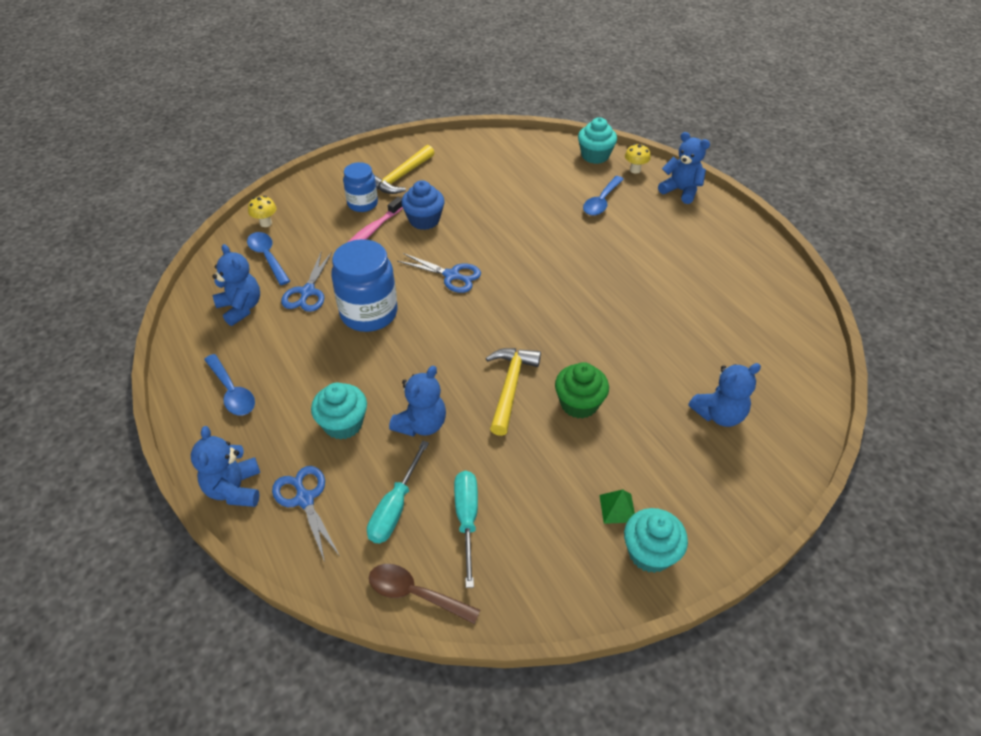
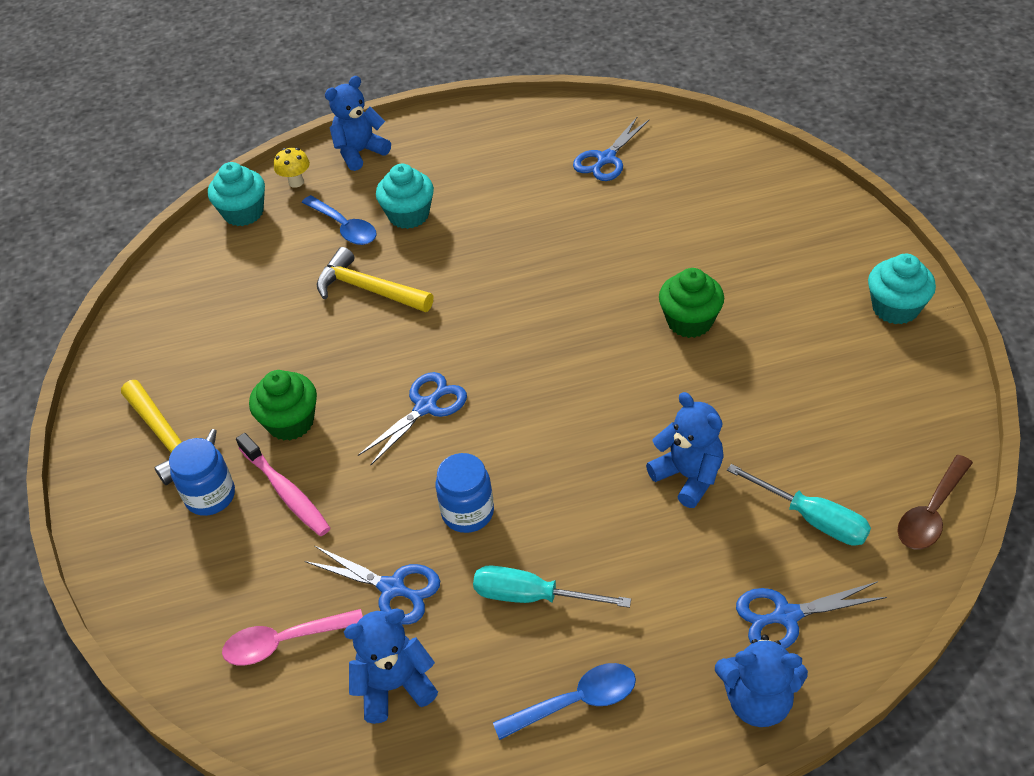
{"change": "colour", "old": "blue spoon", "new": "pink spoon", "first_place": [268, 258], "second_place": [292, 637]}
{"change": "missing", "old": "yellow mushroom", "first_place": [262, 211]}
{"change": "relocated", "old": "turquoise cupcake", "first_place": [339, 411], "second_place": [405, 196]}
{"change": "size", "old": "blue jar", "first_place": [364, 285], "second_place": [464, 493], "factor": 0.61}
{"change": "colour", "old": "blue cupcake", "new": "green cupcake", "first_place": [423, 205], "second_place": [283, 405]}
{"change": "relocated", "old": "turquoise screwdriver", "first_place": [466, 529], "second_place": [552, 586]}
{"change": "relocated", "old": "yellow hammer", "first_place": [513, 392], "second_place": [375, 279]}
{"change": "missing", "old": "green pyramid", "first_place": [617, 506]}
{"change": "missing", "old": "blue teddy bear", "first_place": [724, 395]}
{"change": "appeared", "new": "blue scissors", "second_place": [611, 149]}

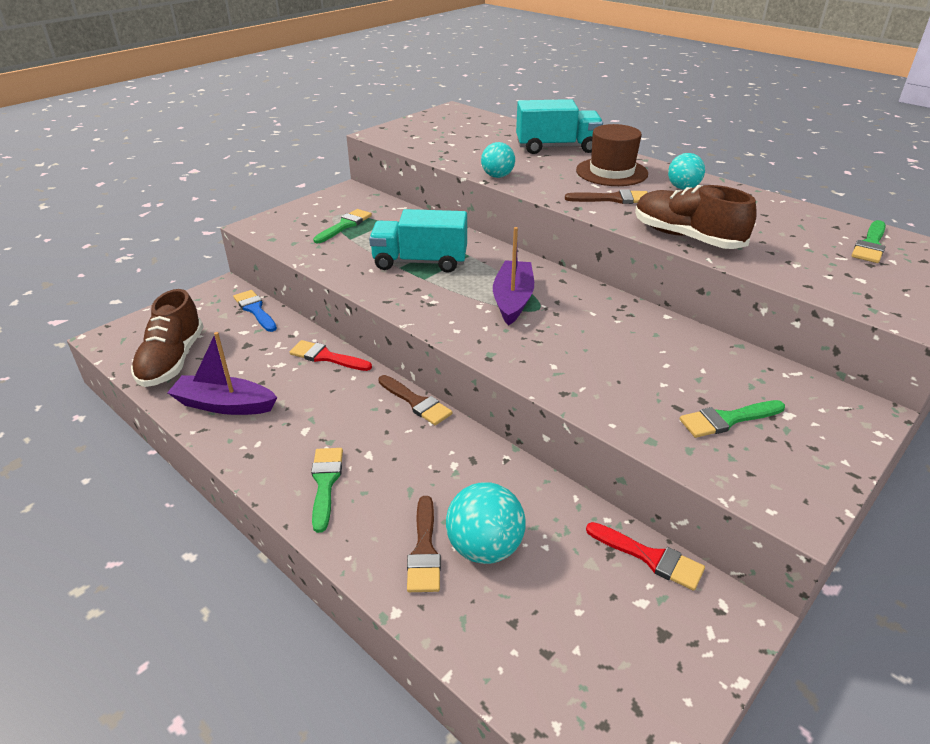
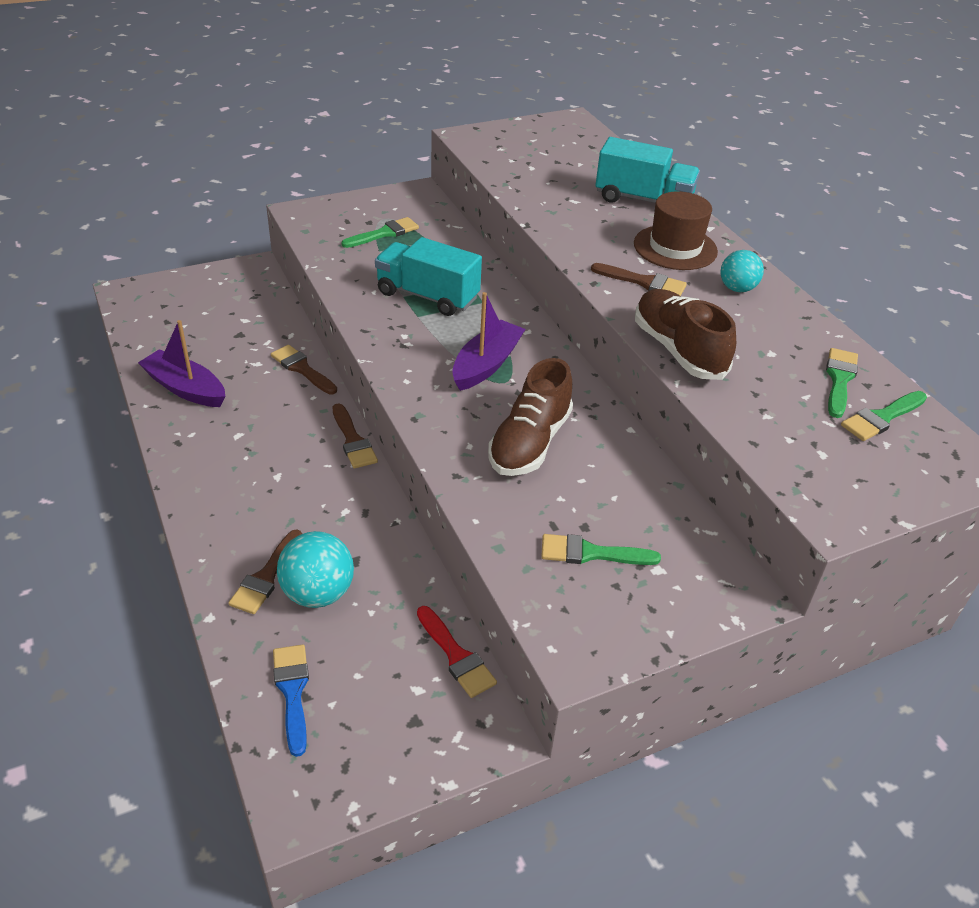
{"change": "relocated", "old": "brown shoe", "first_place": [167, 338], "second_place": [530, 417]}
{"change": "relocated", "old": "blue brush", "first_place": [255, 311], "second_place": [291, 701]}
{"change": "colour", "old": "red brush", "new": "brown brush", "first_place": [331, 355], "second_place": [304, 369]}
{"change": "relocated", "old": "green brush", "first_place": [327, 490], "second_place": [842, 383]}
{"change": "missing", "old": "turquoise ball", "first_place": [498, 160]}

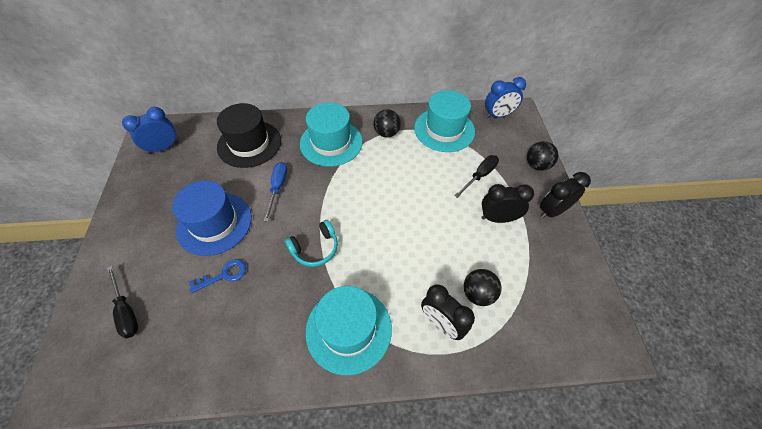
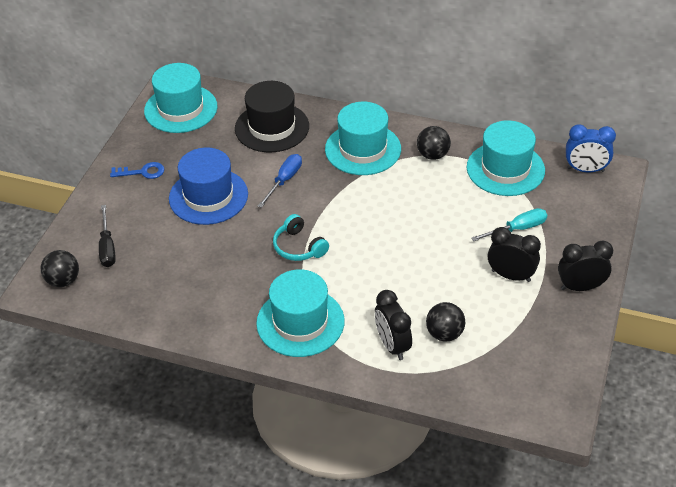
{"change": "exchanged", "old": "blue clock", "new": "turquoise hat", "first_place": [150, 130], "second_place": [181, 98]}
{"change": "relocated", "old": "blue key", "first_place": [217, 276], "second_place": [137, 170]}
{"change": "spun", "old": "turquoise headphones", "first_place": [311, 243], "second_place": [301, 237], "degrees": 60}
{"change": "colour", "old": "black screwdriver", "new": "turquoise screwdriver", "first_place": [476, 176], "second_place": [509, 224]}
{"change": "relocated", "old": "black ball", "first_place": [542, 156], "second_place": [60, 268]}

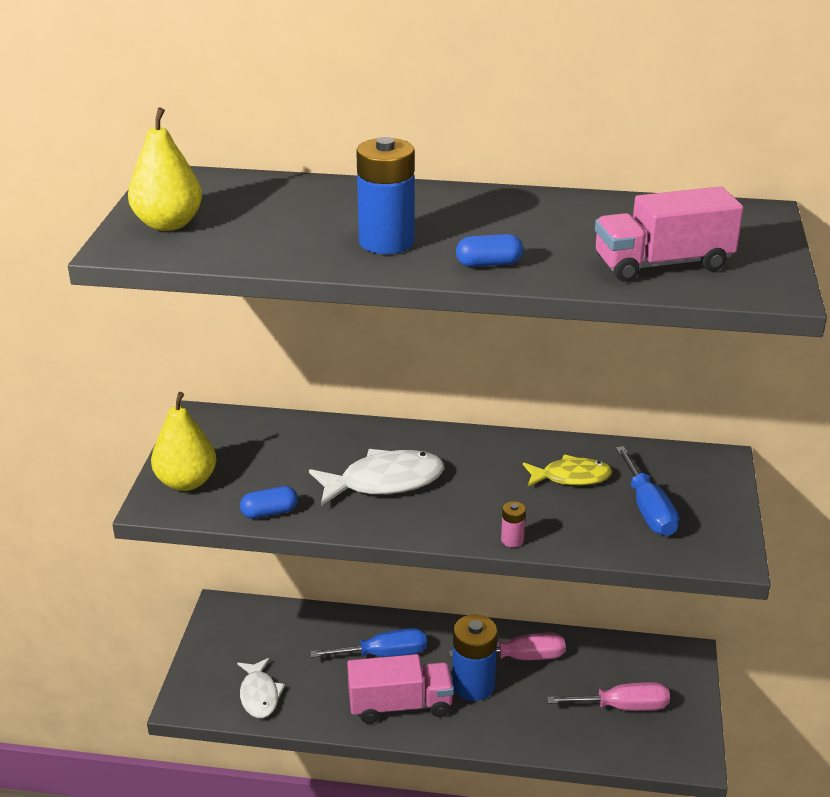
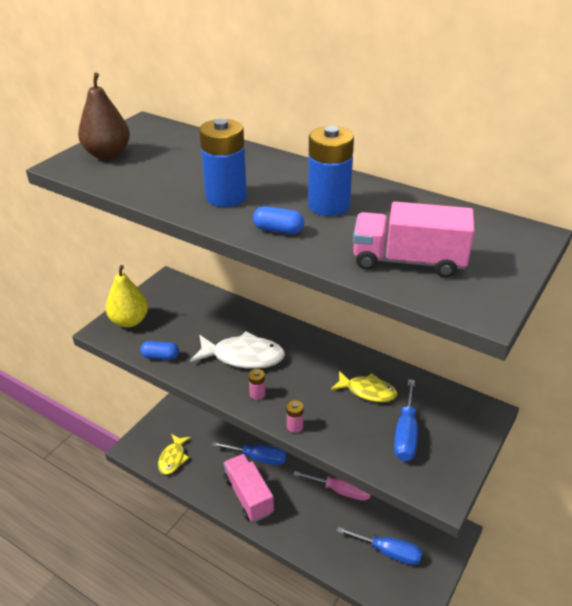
{"change": "colour", "old": "yellow pear", "new": "brown pear", "first_place": [165, 169], "second_place": [104, 116]}
{"change": "colour", "old": "white fish", "new": "yellow fish", "first_place": [261, 688], "second_place": [174, 454]}
{"change": "spun", "old": "pink truck", "first_place": [400, 689], "second_place": [248, 488], "degrees": -135}
{"change": "relocated", "old": "blue battery", "first_place": [475, 658], "second_place": [331, 171]}
{"change": "colour", "old": "pink screwdriver", "new": "blue screwdriver", "first_place": [608, 696], "second_place": [379, 546]}
{"change": "appeared", "new": "pink battery", "second_place": [257, 384]}

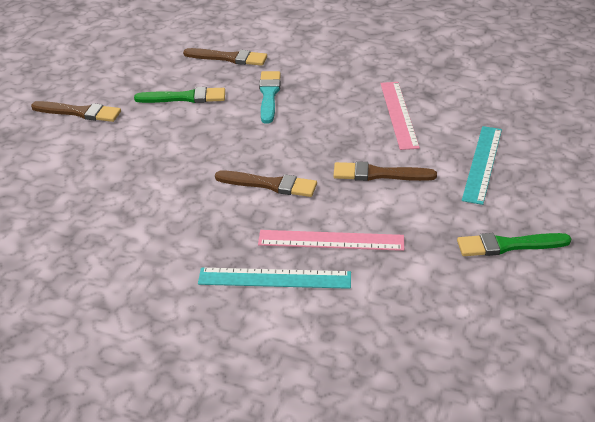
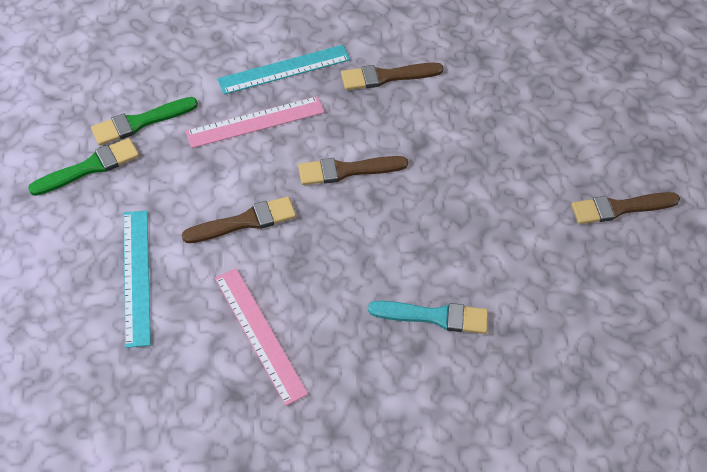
{"change": "relocated", "old": "green brush", "first_place": [179, 95], "second_place": [144, 121]}
{"change": "relocated", "old": "brown brush", "first_place": [225, 57], "second_place": [392, 76]}
{"change": "spun", "old": "turquoise brush", "first_place": [270, 97], "second_place": [428, 317], "degrees": -60}

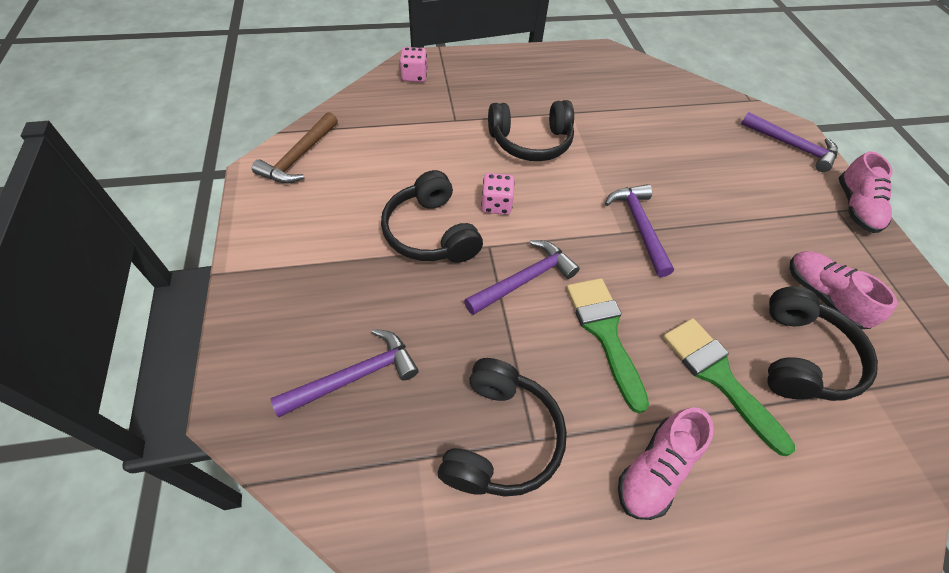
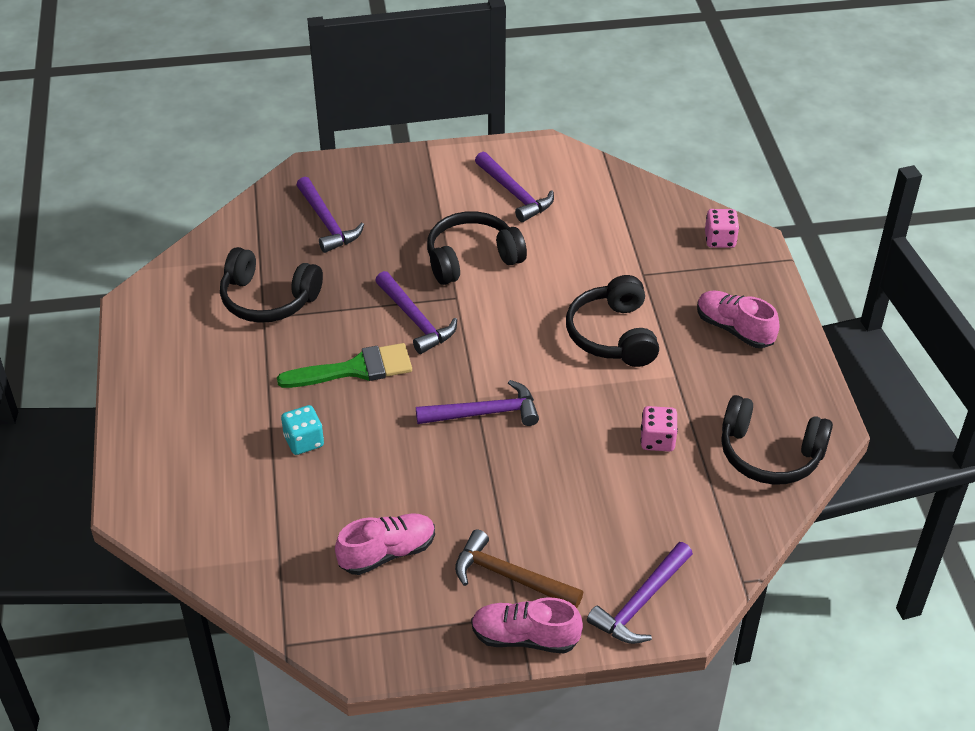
{"change": "relocated", "old": "brown hammer", "first_place": [295, 147], "second_place": [519, 568]}
{"change": "relocated", "old": "pink dice", "first_place": [498, 194], "second_place": [659, 429]}
{"change": "relocated", "old": "pink shoe", "first_place": [666, 463], "second_place": [738, 319]}
{"change": "exchanged", "old": "green brush", "new": "turquoise dice", "first_place": [729, 387], "second_place": [302, 430]}
{"change": "relocated", "old": "black headphones", "first_place": [822, 343], "second_place": [777, 440]}
{"change": "appeared", "new": "purple hammer", "second_place": [514, 187]}

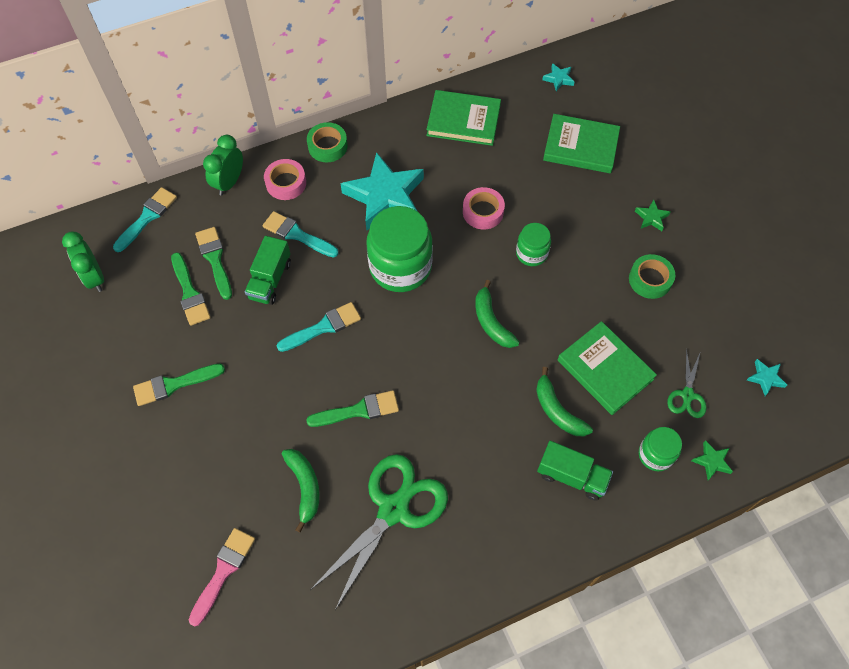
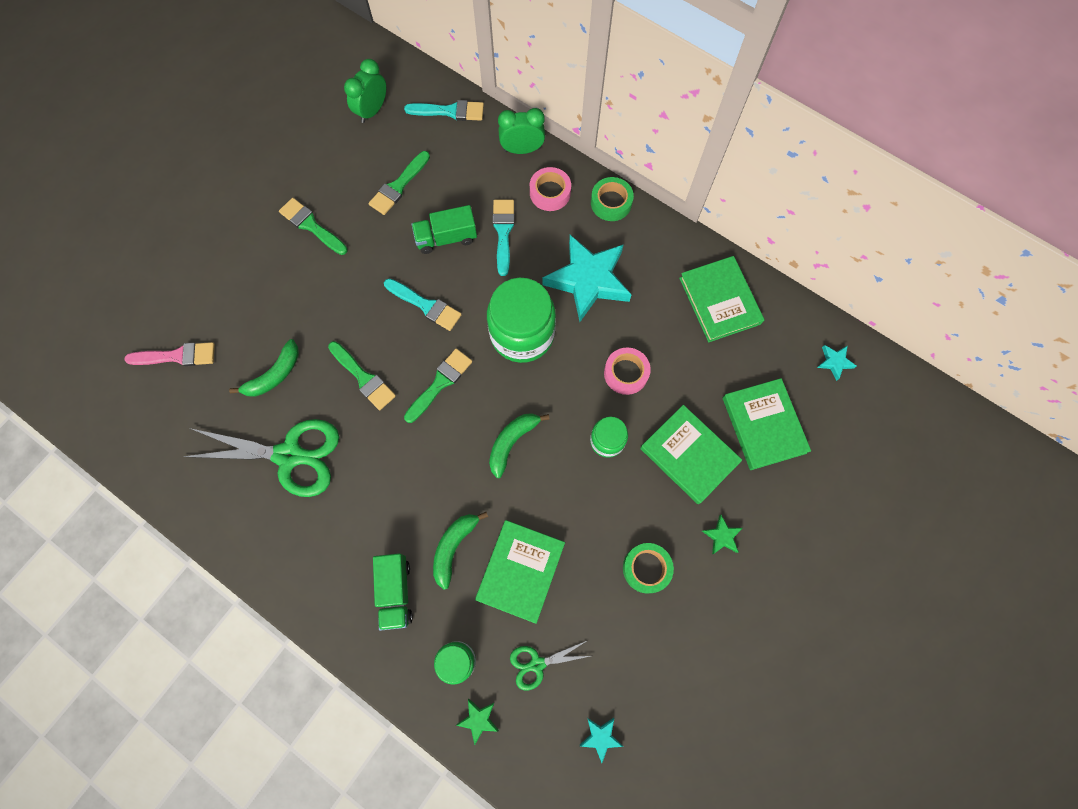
{"change": "relocated", "old": "green brush", "first_place": [213, 263], "second_place": [438, 386]}
{"change": "appeared", "new": "green book", "second_place": [691, 454]}

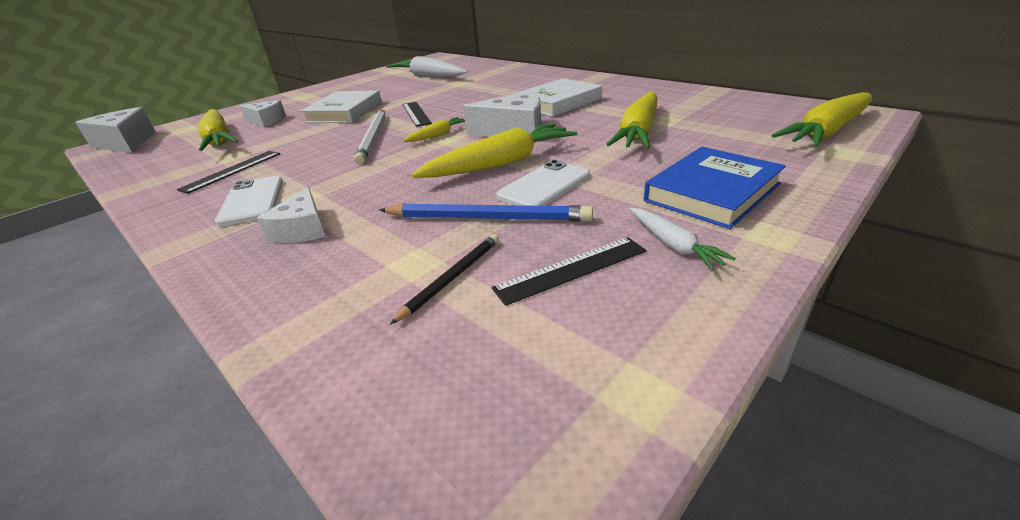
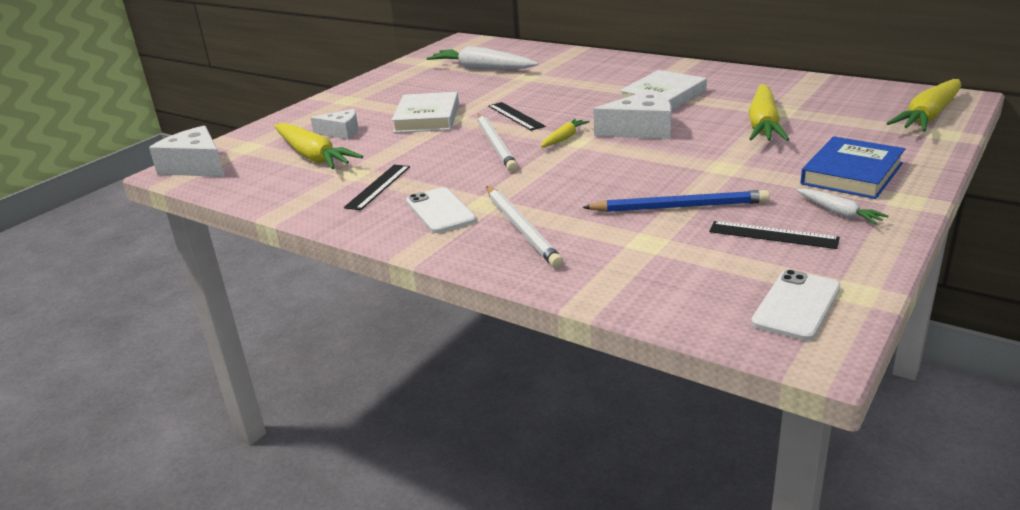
{"change": "exchanged", "old": "white cheese", "new": "white pencil", "first_place": [291, 215], "second_place": [525, 227]}
{"change": "missing", "old": "black pencil", "first_place": [444, 279]}
{"change": "missing", "old": "yellow carrot", "first_place": [494, 150]}
{"change": "spun", "old": "black ruler", "first_place": [569, 271], "second_place": [774, 235], "degrees": 60}
{"change": "relocated", "old": "white phone", "first_place": [543, 183], "second_place": [795, 305]}

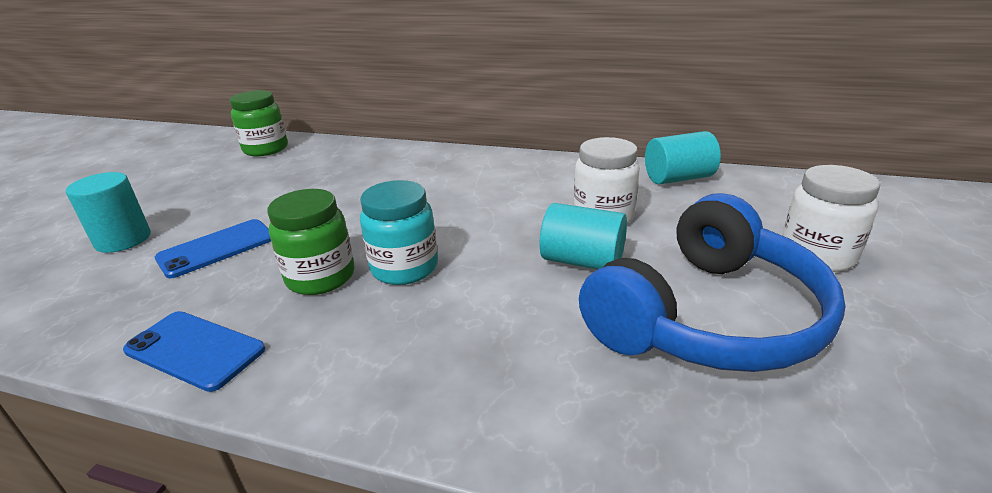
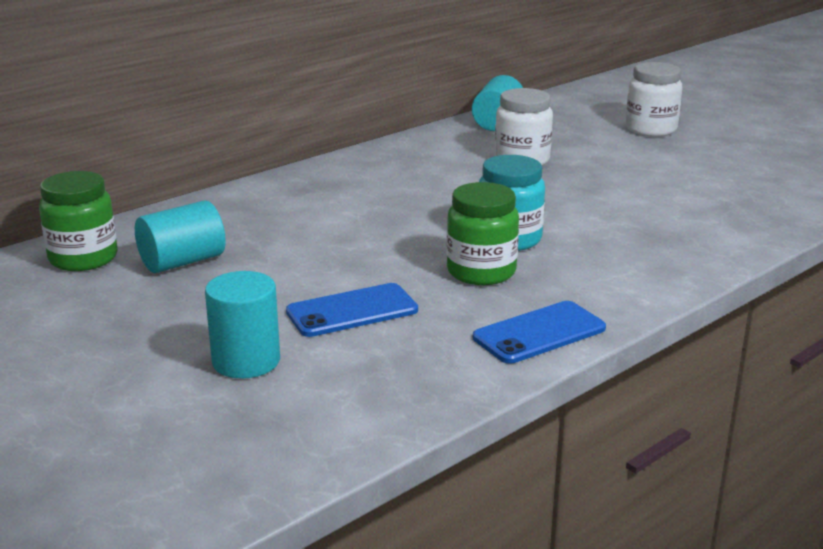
{"change": "spun", "old": "blue phone", "first_place": [213, 248], "second_place": [352, 310], "degrees": 75}
{"change": "relocated", "old": "turquoise cylinder", "first_place": [583, 236], "second_place": [180, 236]}
{"change": "missing", "old": "blue headphones", "first_place": [712, 282]}

